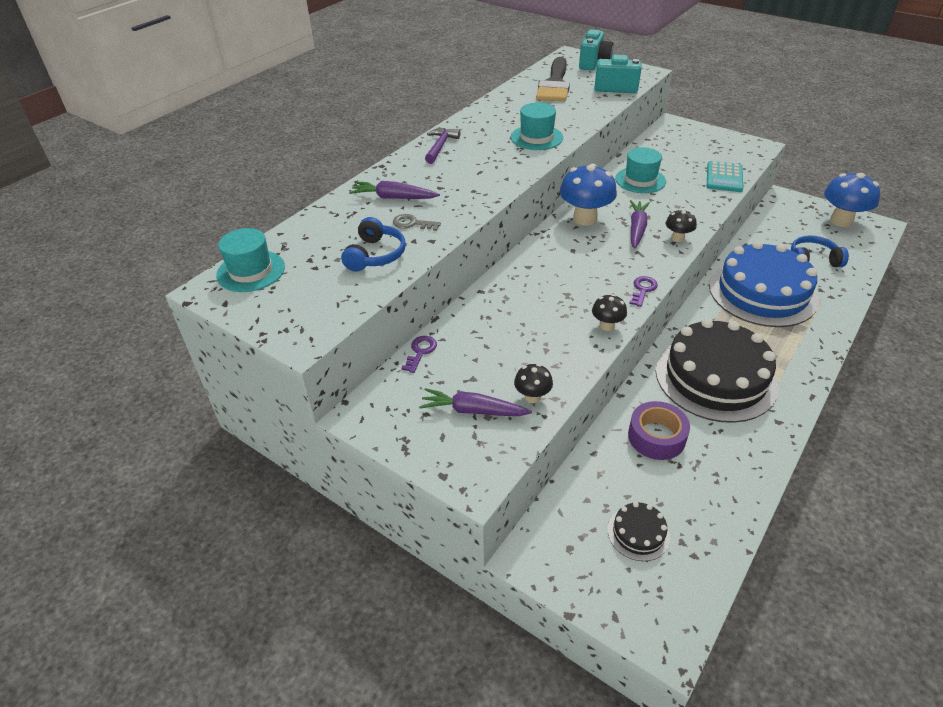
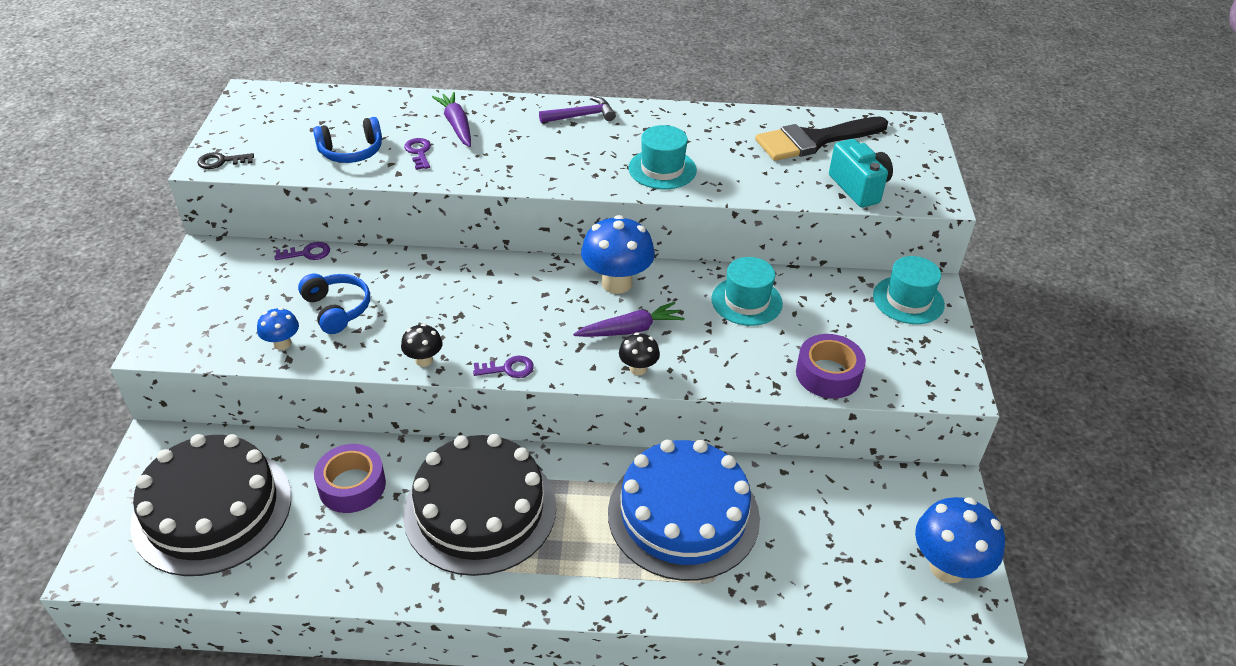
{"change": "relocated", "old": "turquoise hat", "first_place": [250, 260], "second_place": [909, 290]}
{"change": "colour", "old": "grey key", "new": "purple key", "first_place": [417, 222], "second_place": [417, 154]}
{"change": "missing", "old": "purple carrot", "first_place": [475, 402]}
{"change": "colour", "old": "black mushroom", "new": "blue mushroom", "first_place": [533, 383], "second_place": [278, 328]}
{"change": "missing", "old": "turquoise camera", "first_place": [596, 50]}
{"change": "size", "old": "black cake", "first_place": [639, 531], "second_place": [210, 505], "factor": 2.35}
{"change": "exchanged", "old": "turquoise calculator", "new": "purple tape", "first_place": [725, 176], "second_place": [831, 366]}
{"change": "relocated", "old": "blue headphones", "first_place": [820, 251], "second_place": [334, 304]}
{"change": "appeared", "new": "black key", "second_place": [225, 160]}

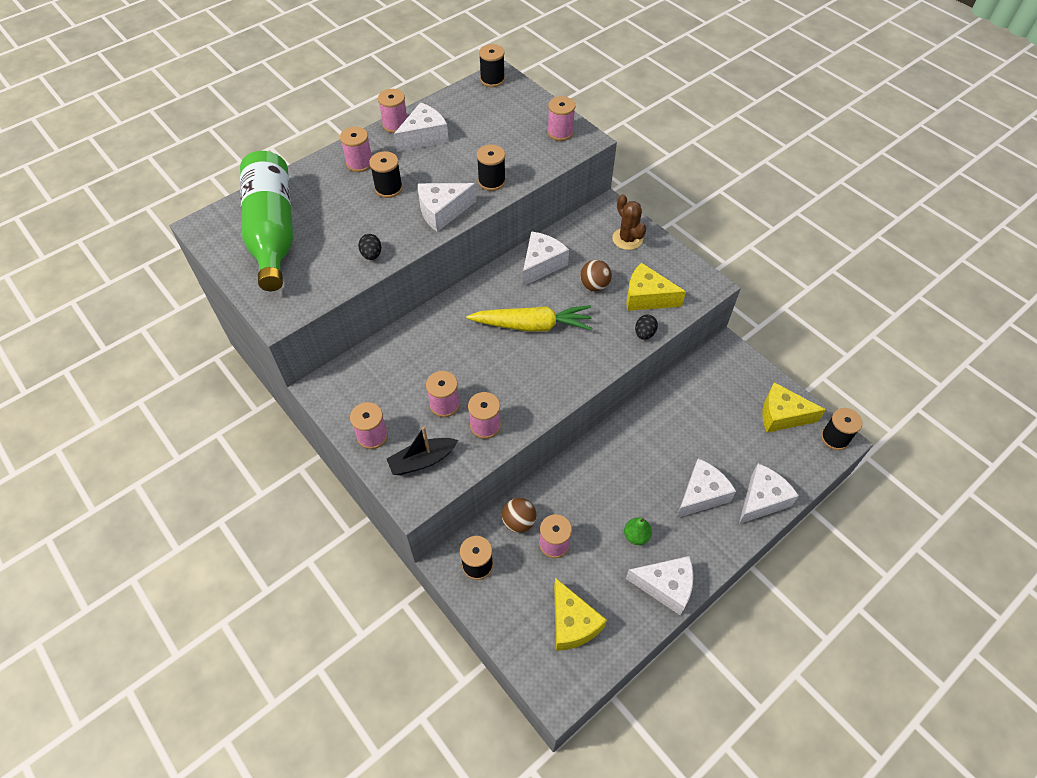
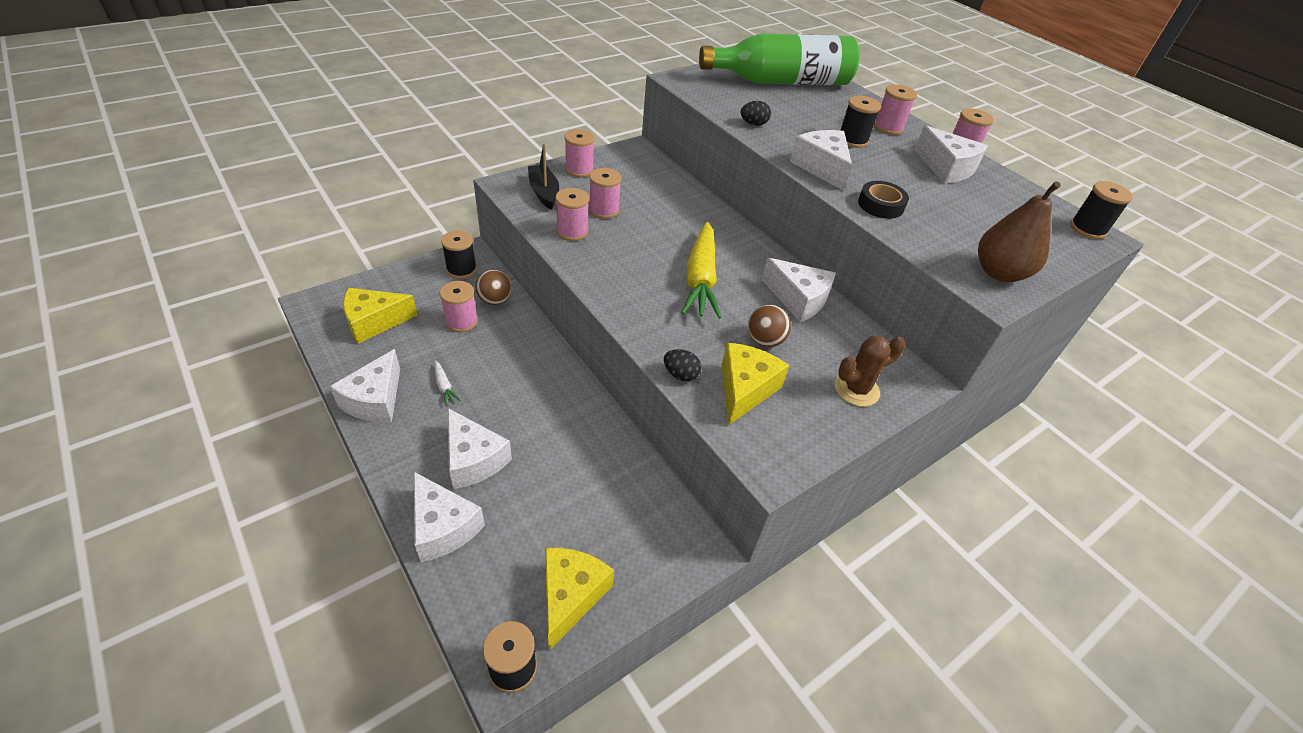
{"change": "exchanged", "old": "black spool", "new": "black tape", "first_place": [491, 168], "second_place": [883, 200]}
{"change": "exchanged", "old": "pink spool", "new": "brown pear", "first_place": [561, 118], "second_place": [1019, 231]}
{"change": "exchanged", "old": "green pear", "new": "white carrot", "first_place": [638, 531], "second_place": [447, 383]}

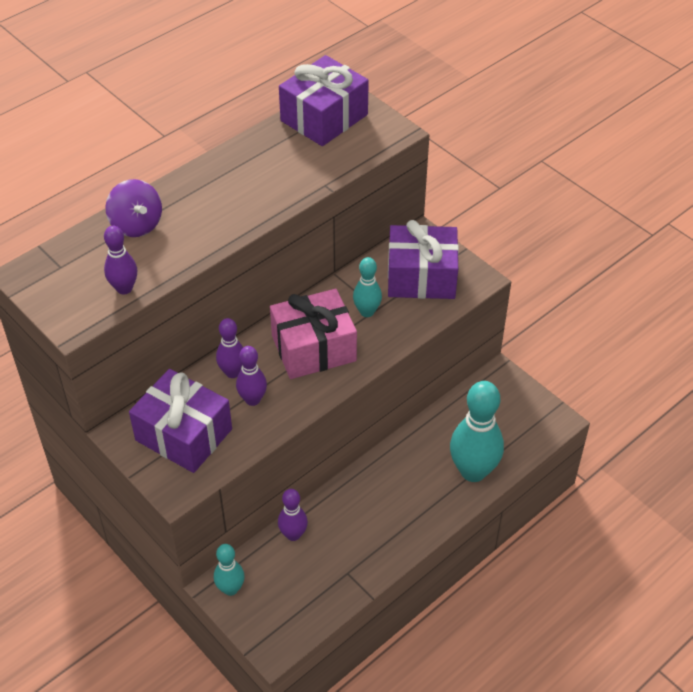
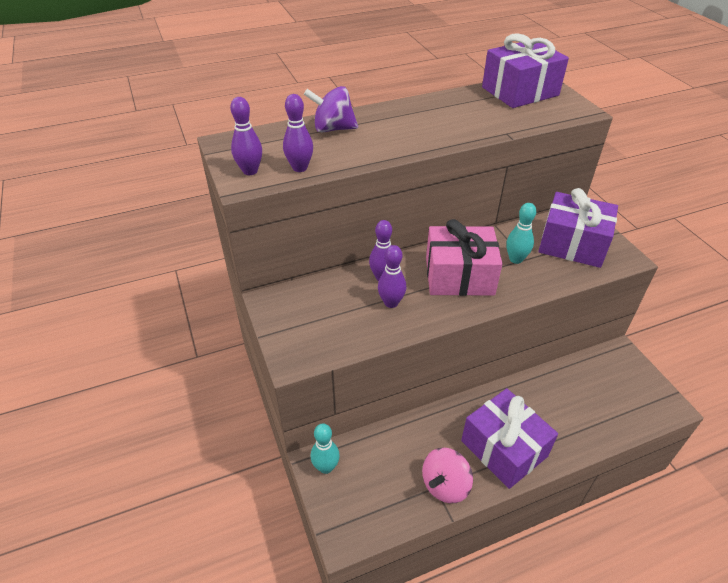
{"change": "spun", "old": "purple spinning top", "first_place": [133, 208], "second_place": [331, 109], "degrees": 105}
{"change": "relocated", "old": "purple gift", "first_place": [180, 421], "second_place": [509, 438]}
{"change": "relocated", "old": "purple bowling pin", "first_place": [293, 515], "second_place": [246, 136]}
{"change": "missing", "old": "turquoise bowling pin", "first_place": [477, 431]}
{"change": "appeared", "new": "pink spinning top", "second_place": [447, 475]}

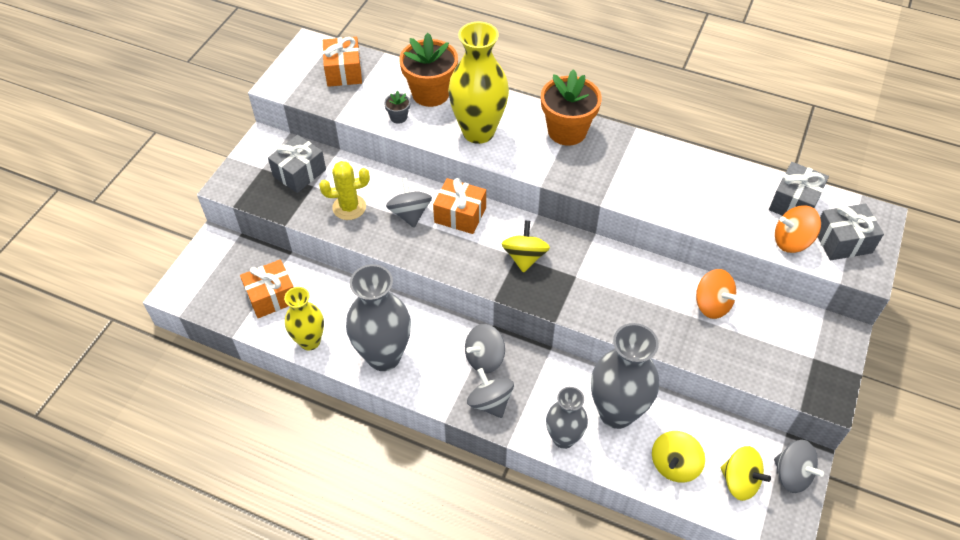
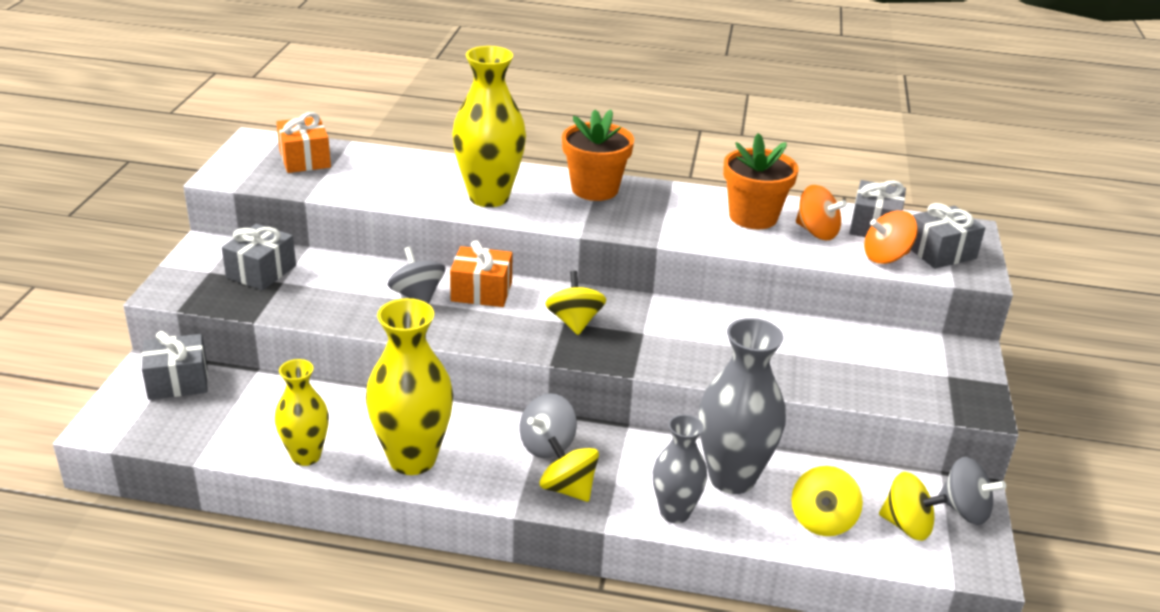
{"change": "missing", "old": "orange gift", "first_place": [267, 288]}
{"change": "missing", "old": "yellow cactus", "first_place": [344, 190]}
{"change": "colour", "old": "grey vase", "new": "yellow vase", "first_place": [378, 317], "second_place": [409, 386]}
{"change": "missing", "old": "grey flower pot", "first_place": [397, 107]}
{"change": "relocated", "old": "orange flower pot", "first_place": [428, 70], "second_place": [761, 181]}
{"change": "colour", "old": "grey spinning top", "new": "yellow spinning top", "first_place": [490, 393], "second_place": [569, 469]}
{"change": "relocated", "old": "orange spinning top", "first_place": [717, 294], "second_place": [821, 212]}
{"change": "appeared", "new": "grey gift", "second_place": [175, 365]}

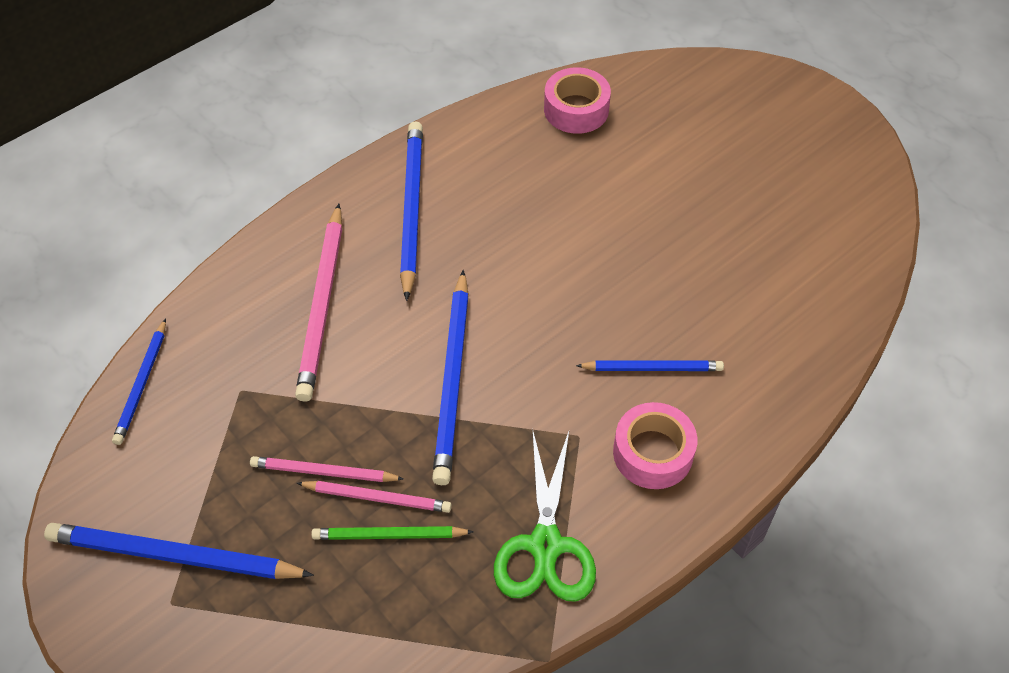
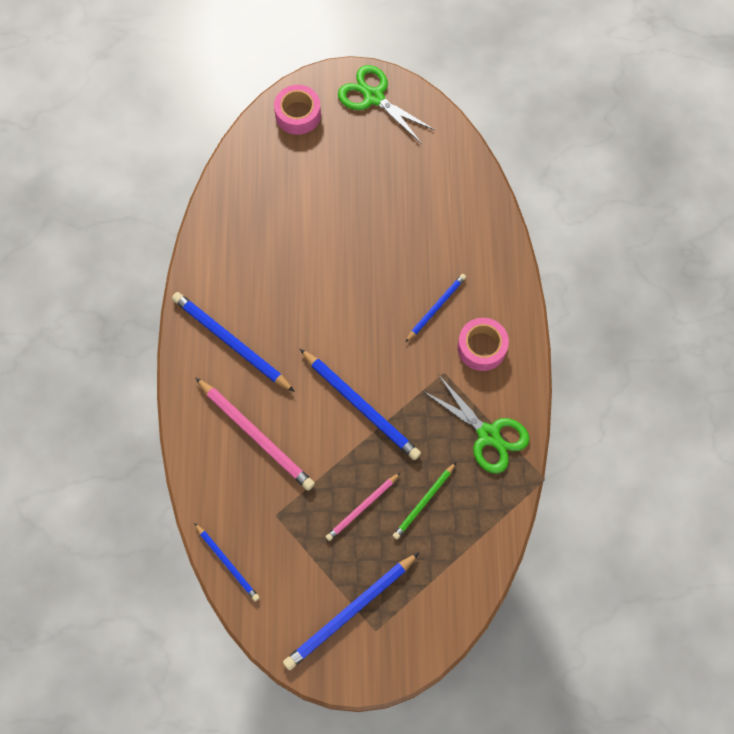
{"change": "missing", "old": "pink pencil", "first_place": [374, 497]}
{"change": "relocated", "old": "pink tape", "first_place": [577, 100], "second_place": [297, 110]}
{"change": "appeared", "new": "green scissors", "second_place": [386, 104]}

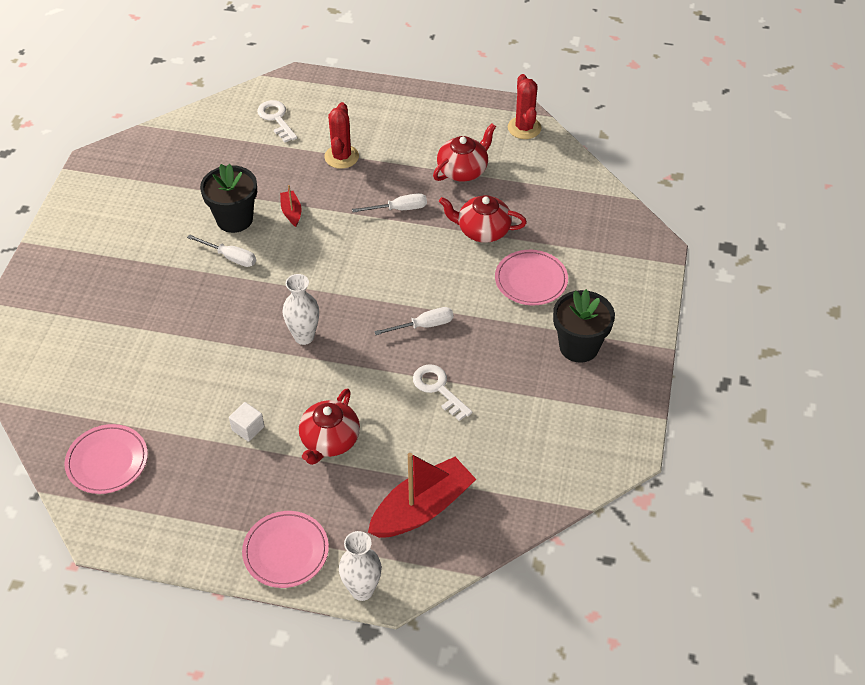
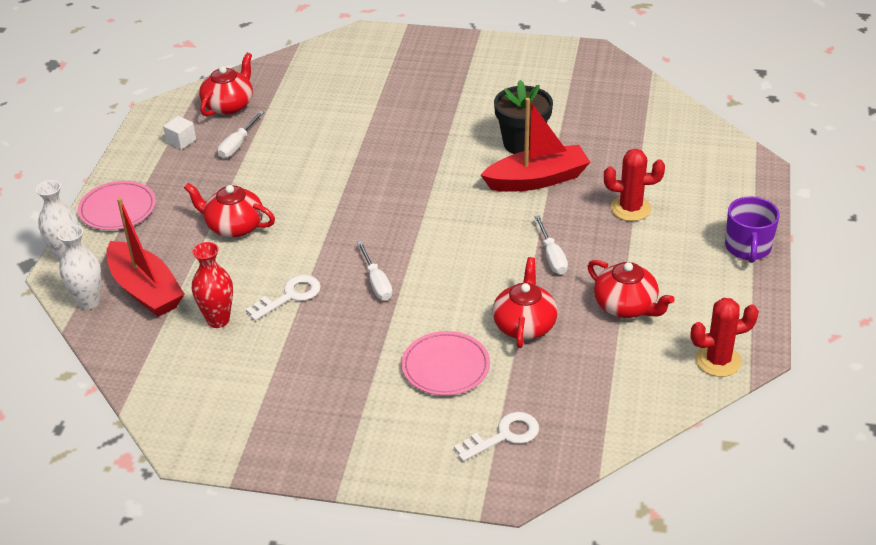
{"change": "exchanged", "old": "pink plate", "new": "red teapot", "first_place": [106, 459], "second_place": [226, 84]}
{"change": "relocated", "old": "white screwdriver", "first_place": [221, 251], "second_place": [241, 134]}
{"change": "relocated", "old": "white cube", "first_place": [246, 422], "second_place": [179, 133]}
{"change": "relocated", "old": "white key", "first_place": [277, 121], "second_place": [496, 436]}
{"change": "size", "old": "red boat", "first_place": [291, 206], "second_place": [535, 145], "factor": 2.16}
{"change": "relocated", "old": "white vase", "first_place": [301, 309], "second_place": [79, 267]}
{"change": "missing", "old": "black flower pot", "first_place": [584, 326]}
{"change": "appeared", "new": "red vase", "second_place": [212, 285]}
{"change": "appeared", "new": "purple mug", "second_place": [752, 230]}

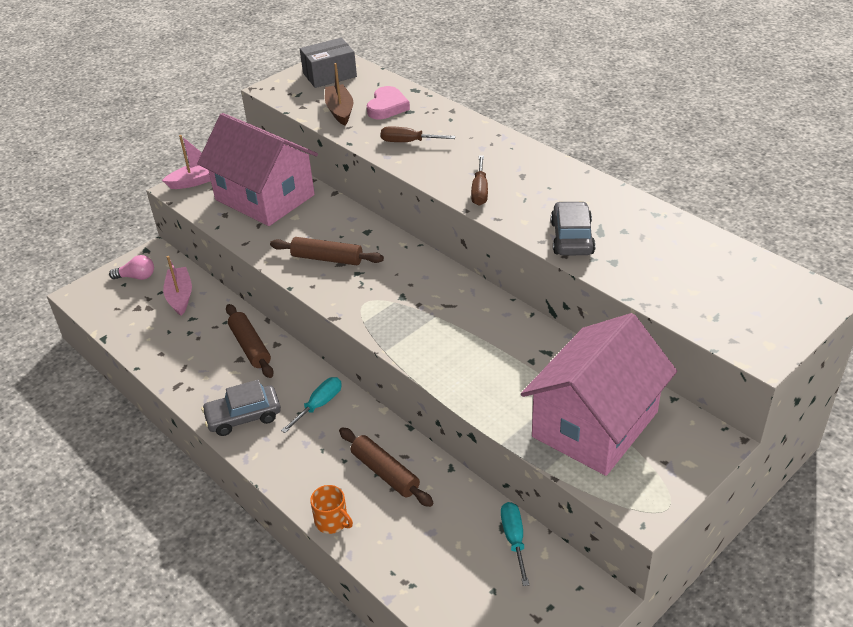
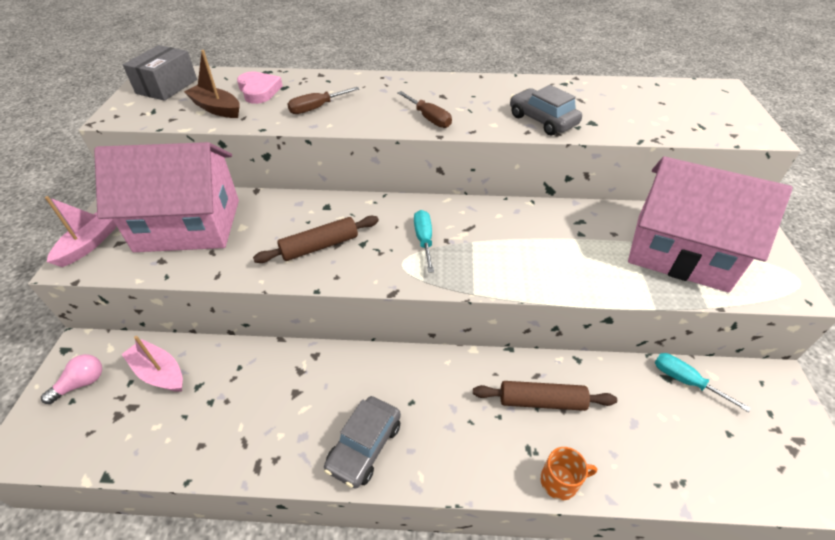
{"change": "missing", "old": "brown rolling pin", "first_place": [250, 341]}
{"change": "relocated", "old": "turquoise screwdriver", "first_place": [311, 405], "second_place": [424, 241]}
{"change": "spun", "old": "pink house", "first_place": [599, 394], "second_place": [710, 224], "degrees": -60}

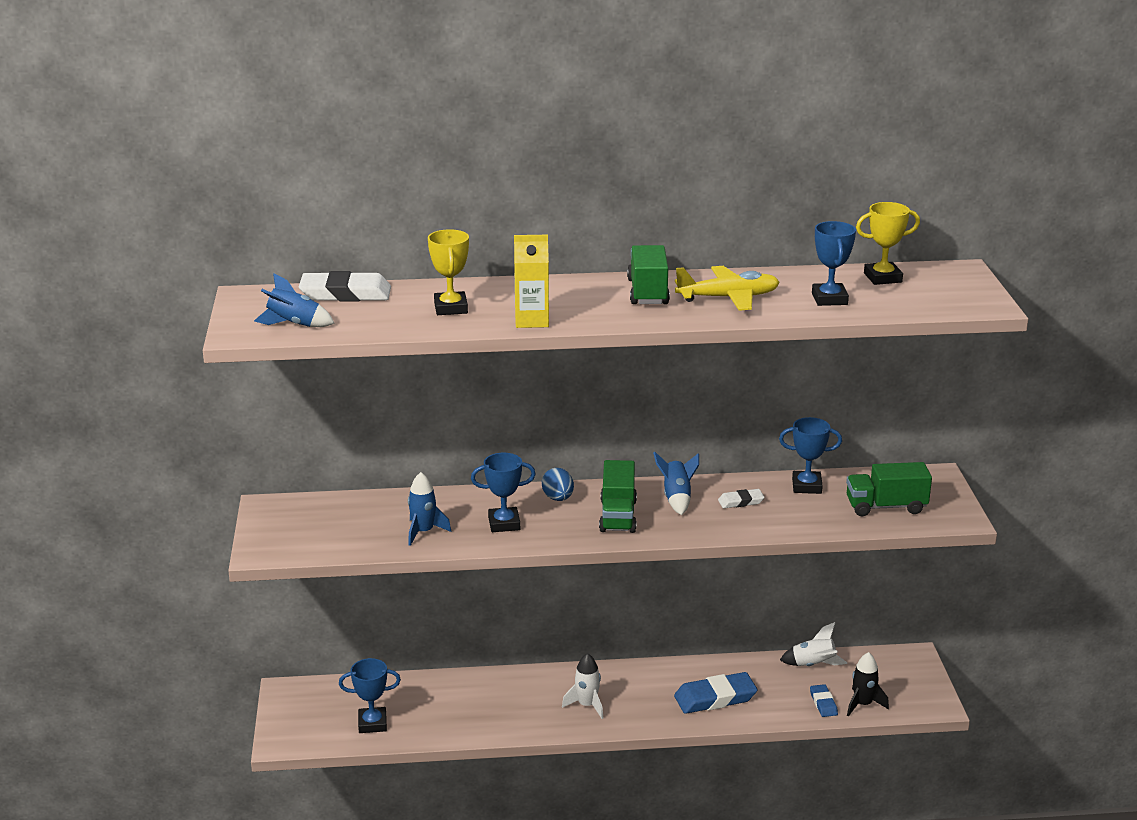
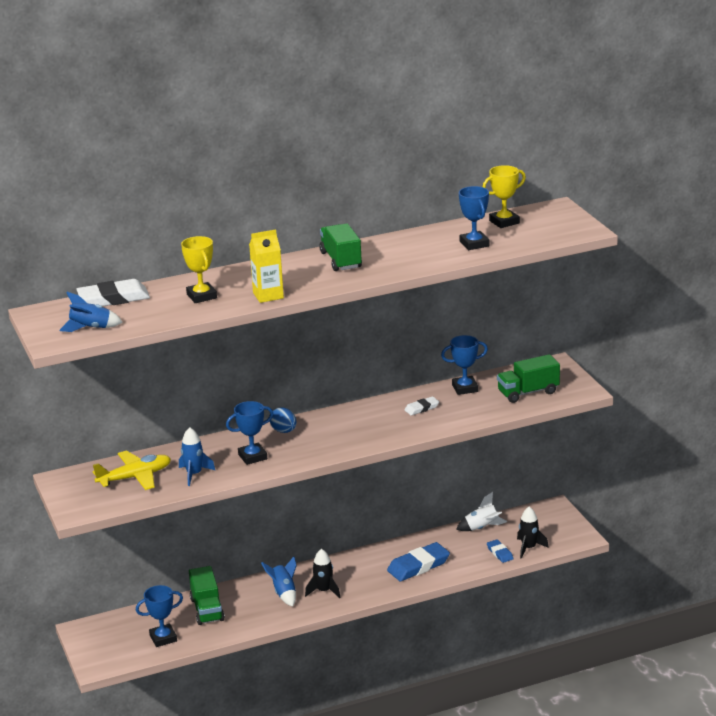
{"change": "colour", "old": "white rocket", "new": "black rocket", "first_place": [582, 686], "second_place": [322, 573]}
{"change": "relocated", "old": "green truck", "first_place": [618, 496], "second_place": [207, 595]}
{"change": "relocated", "old": "blue rocket", "first_place": [676, 483], "second_place": [279, 582]}
{"change": "relocated", "old": "yellow plane", "first_place": [727, 288], "second_place": [132, 470]}

